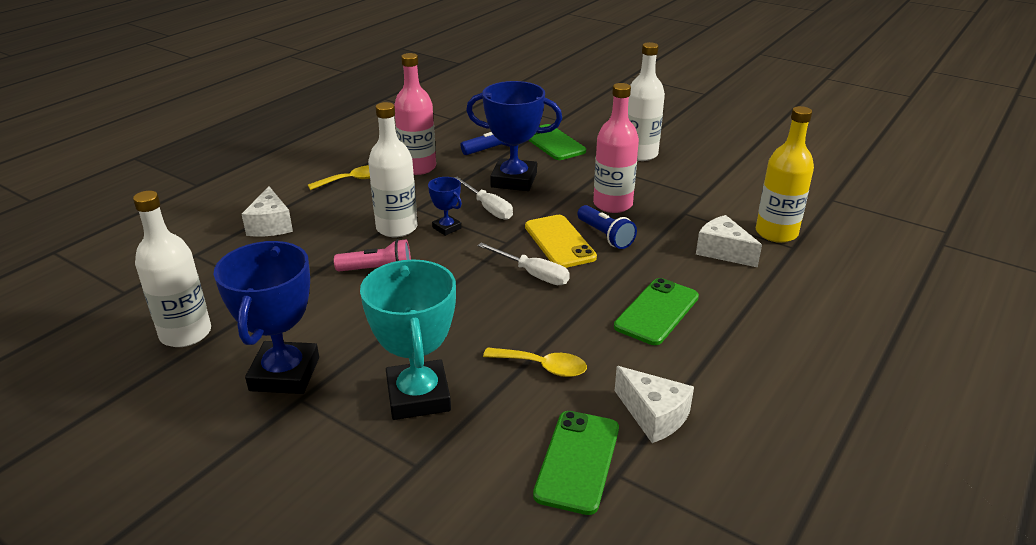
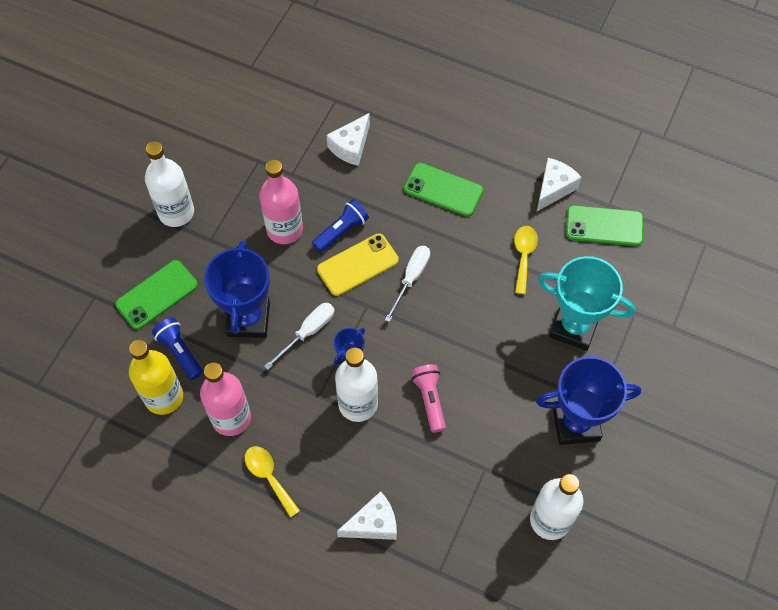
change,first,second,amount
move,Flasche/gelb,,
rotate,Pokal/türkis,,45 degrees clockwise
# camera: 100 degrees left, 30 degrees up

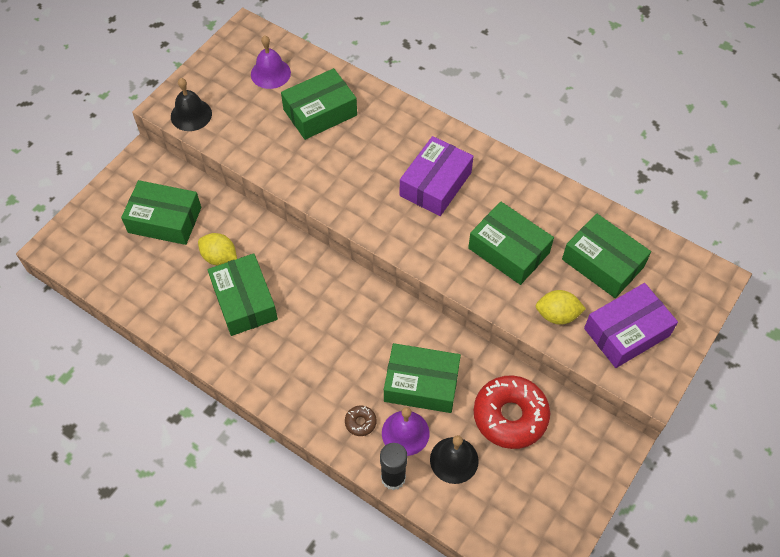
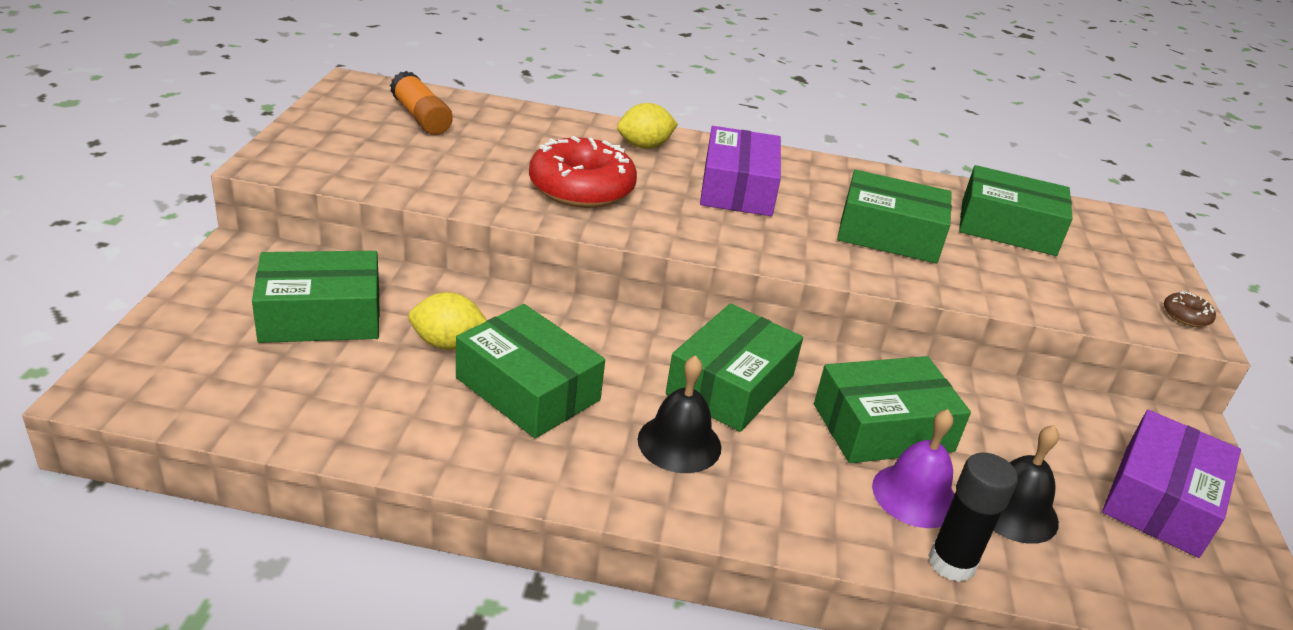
change,first,second,amount
replace,Glocke/lila (1st from left),Klebestift/orange,
move,Schachtel/grün (3rd from left),,
move,Glocke/schwarz (1st from left),,
move,Schachtel/lila (2nd from left),,
move,Zitrone/gelb (2nd from left),,
move,Donut/rot,,
move,Donut/braun,,
# camera: 30 degrees left, 25 degrees down

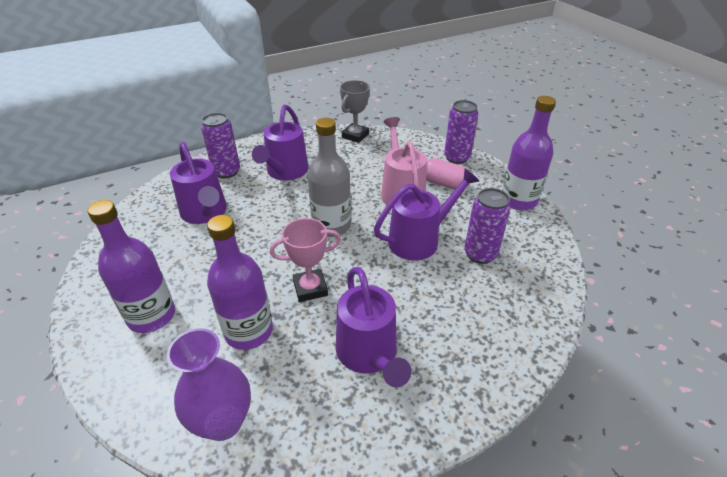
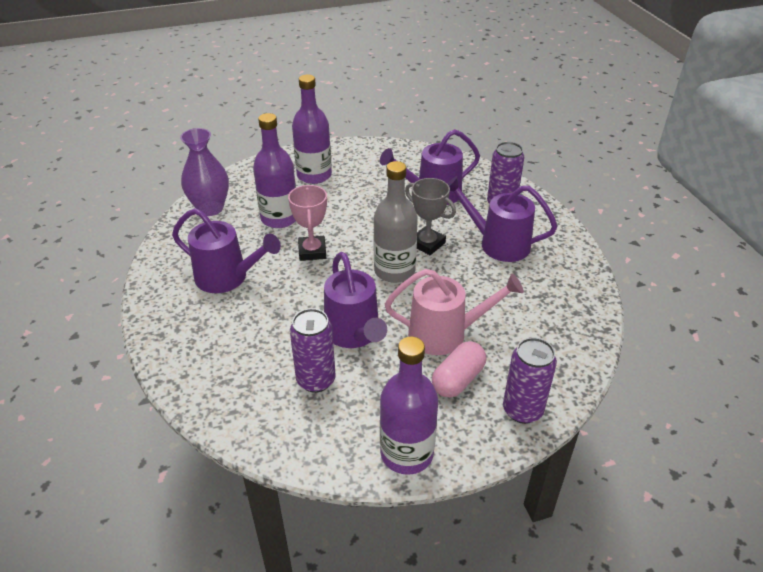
change,first,second,amount
move,Pokal/grau,,
rotate,Gießkanne/lila (3rd from left in the first image),Gießkanne/lila (1st from left),150 degrees counterclockwise
# camera: 100 degrees right, 0 degrees up

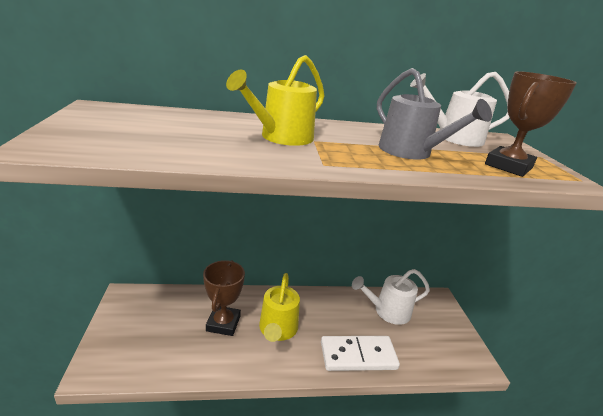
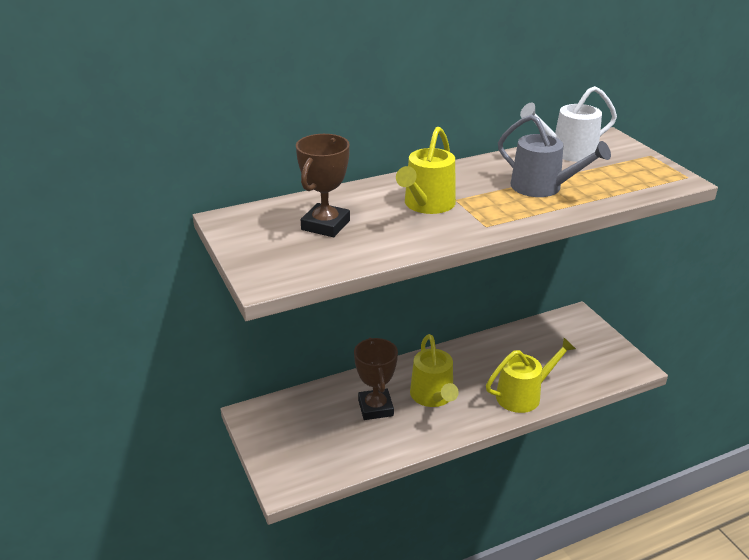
change,first,second,amount
move,Pokal/braun (2nd from left in the first image),Pokal/braun (1st from left),
delete,Gießkanne/weiß (1st from left),,
replace,Dominostein/weiß,Gießkanne/gelb (3rd from left),
# camera: 15 degrees left, 5 degrees up

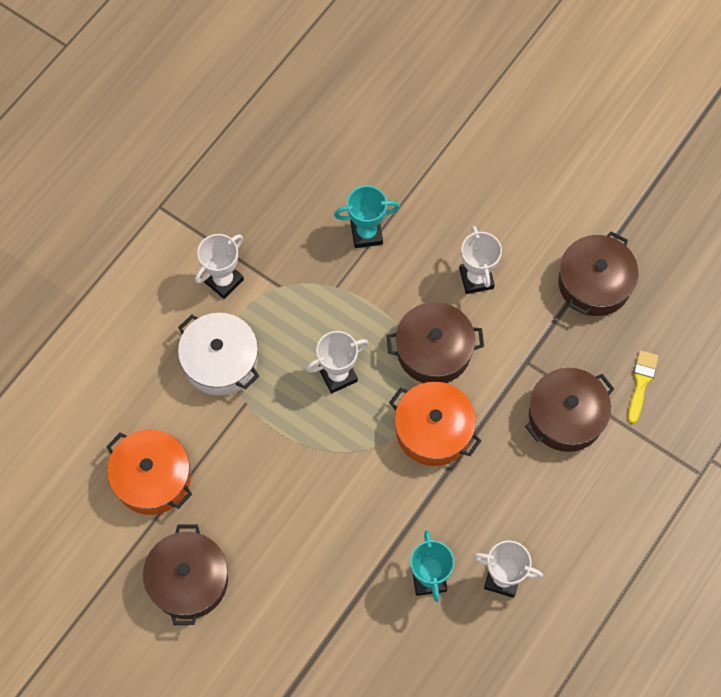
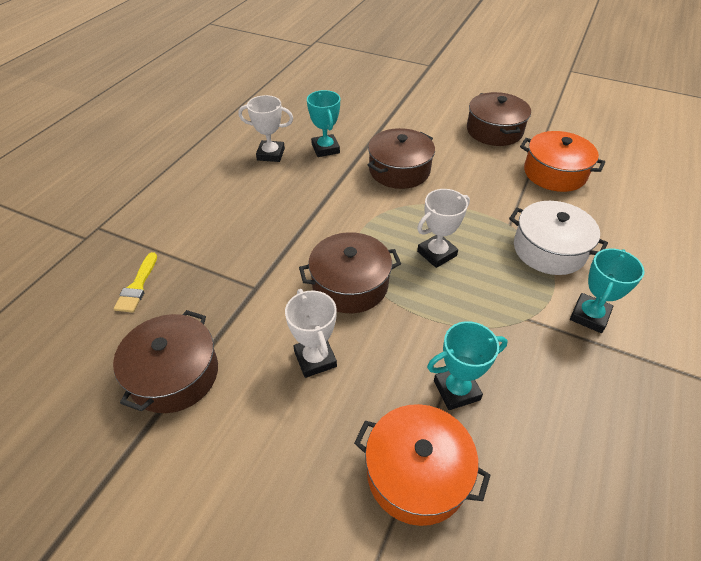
change,first,second,amount
recolor,Pokal/weiß (1st from left),Pokal/türkis (3rd from left),
move,Kochtopf/braun (3rd from left),,
move,Kochtopf/orange (2nd from left in the first image),Kochtopf/orange (1st from left),
# camera: 170 degrees right, 20 degrees down

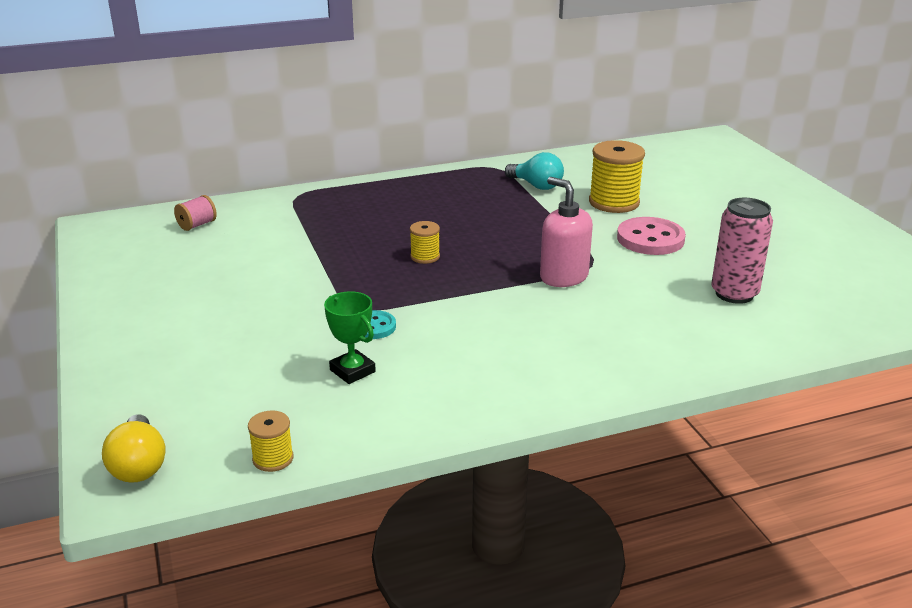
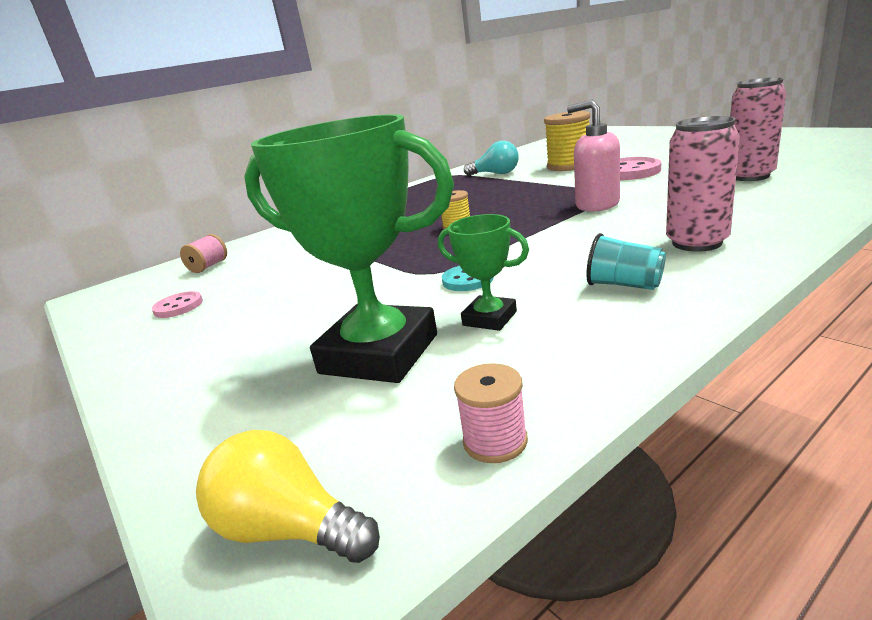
change,first,second,amount
recolor,Garnrolle/gelb (1st from left),Garnrolle/rosa (2nd from left),
rotate,Glühbirne/gelb,,150 degrees clockwise
insert,,Pokal/grün (1st from left),
insert,,Dose/rosa (1st from left),
insert,,Becher/türkis,
insert,,Knopf/rosa (1st from left),
# camera: 15 degrees left, 5 degrees down

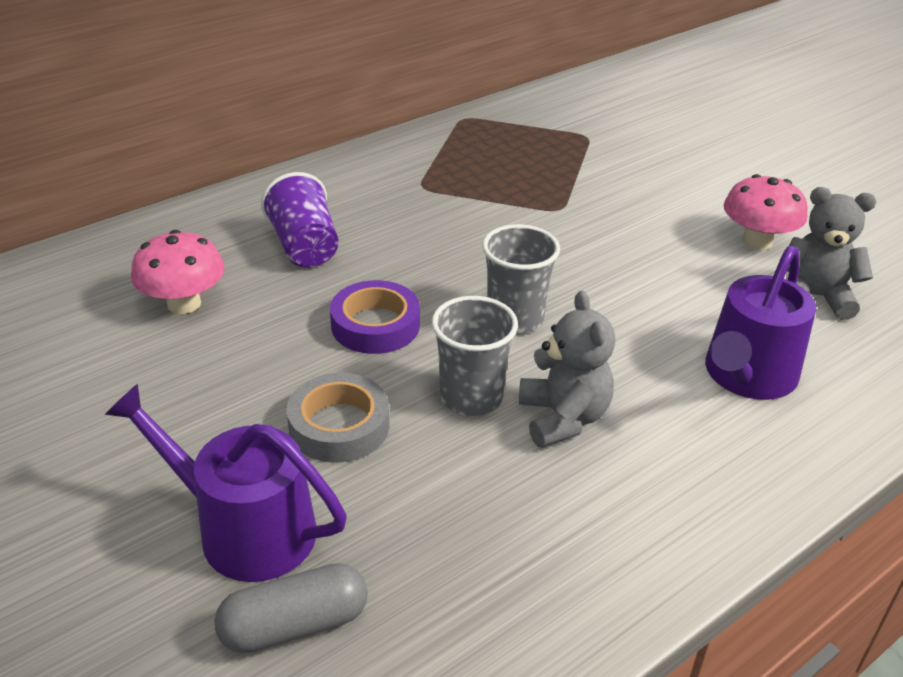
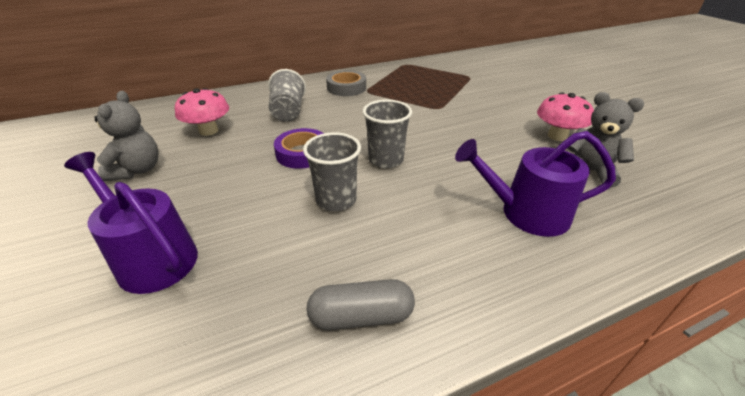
change,first,second,amount
recolor,Becher/lila,Becher/grau (1st from left),
rotate,Gießkanne/lila (2nd from left),,45 degrees clockwise
move,Teddybär/grau (1st from left),,
move,Klebeband/grau,,
move,Kapsel/grau,,
# camera: 15 degrees right, 0 degrees up

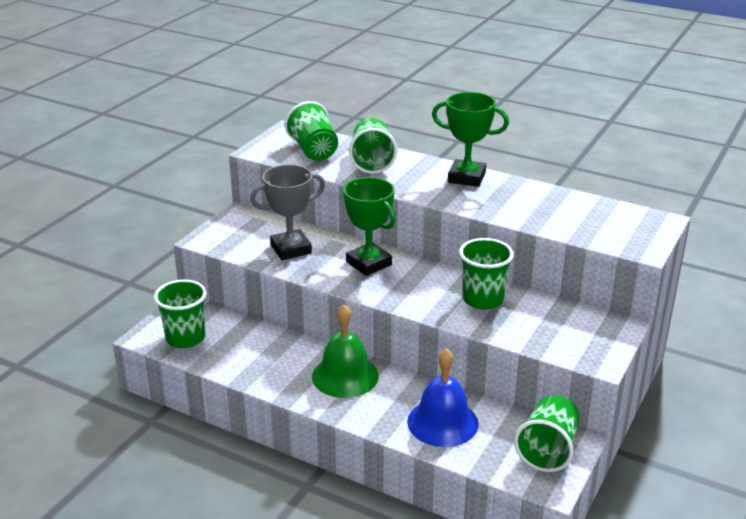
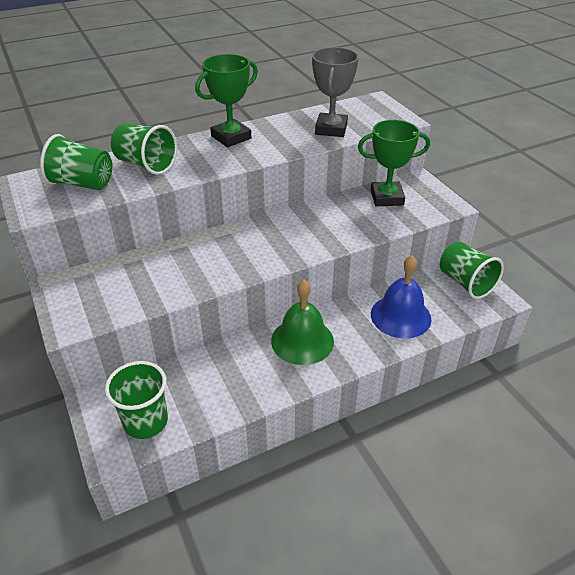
change,first,second,amount
move,Pokal/grau,,
move,Pokal/grün (1st from left in the first image),Pokal/grün (2nd from left),
delete,Becher/grün (4th from left),,
# camera: 55 degrees left, 10 degrees up

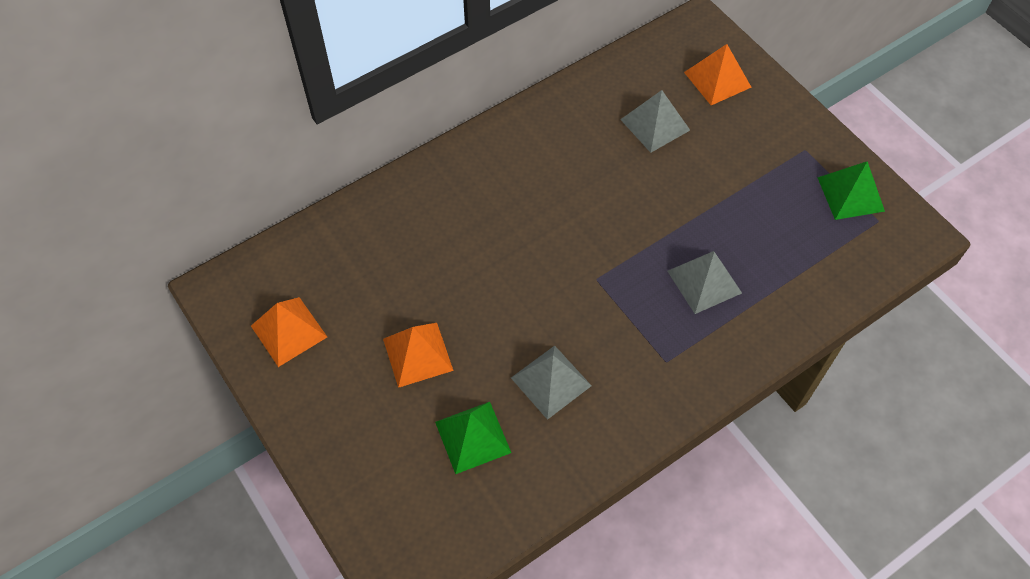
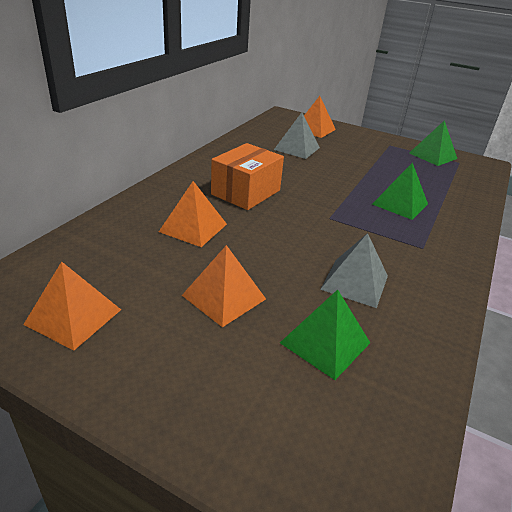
change,first,second,amount
recolor,Pyramide/grau (3rd from left),Pyramide/grün (2nd from left),
insert,,Schachtel/orange,
insert,,Pyramide/orange (2nd from left),
# camera: 30 degrees left, 25 degrees down

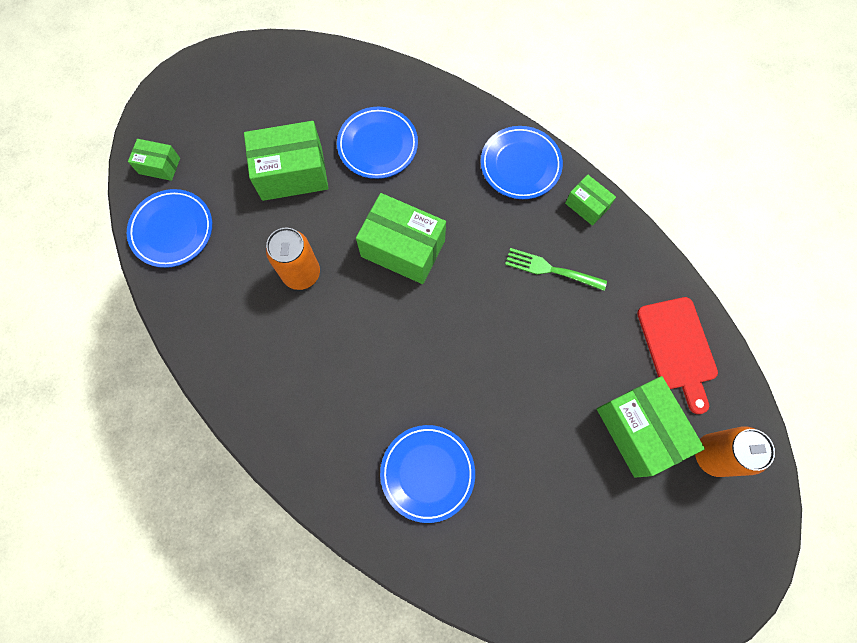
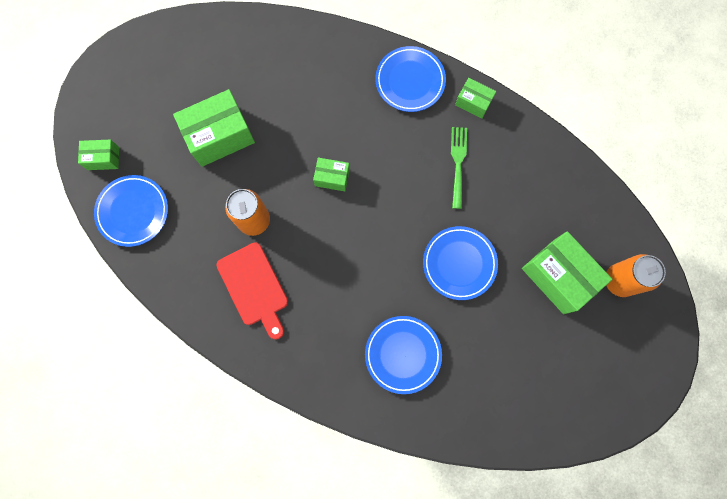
change,first,second,amount
move,Teller/blau (2nd from left in the first image),Teller/blau (4th from left),
resize,Schachtel/grün (3rd from left),,x0.53
rotate,Gabel/grün,,90 degrees clockwise
move,Schneidebrett/rot,,
# camera: 15 degrees left, 5 degrees up

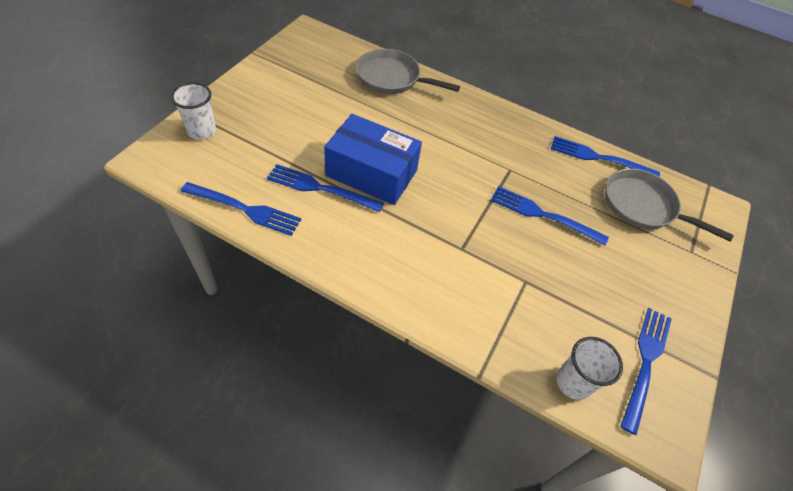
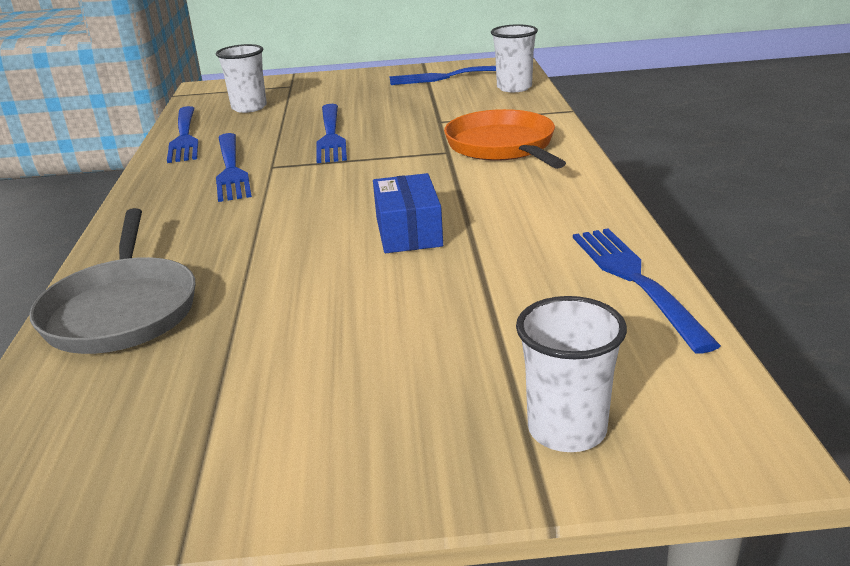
change,first,second,amount
resize,Schachtel/blau,,x0.59
move,Gabel/blau (2nd from left),,
replace,Pfanne/grau (2nd from left),Becher/weiß (1st from left),
insert,,Pfanne/orange,
# camera: 115 degrees left, 25 degrees down

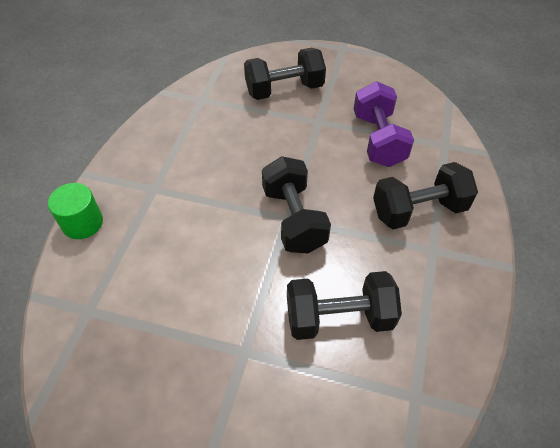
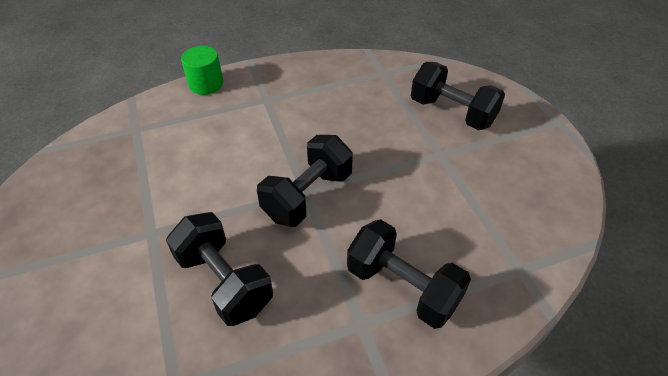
change,first,second,amount
delete,Hantel/lila,,
# camera: 55 degrees right, 5 degrees down

